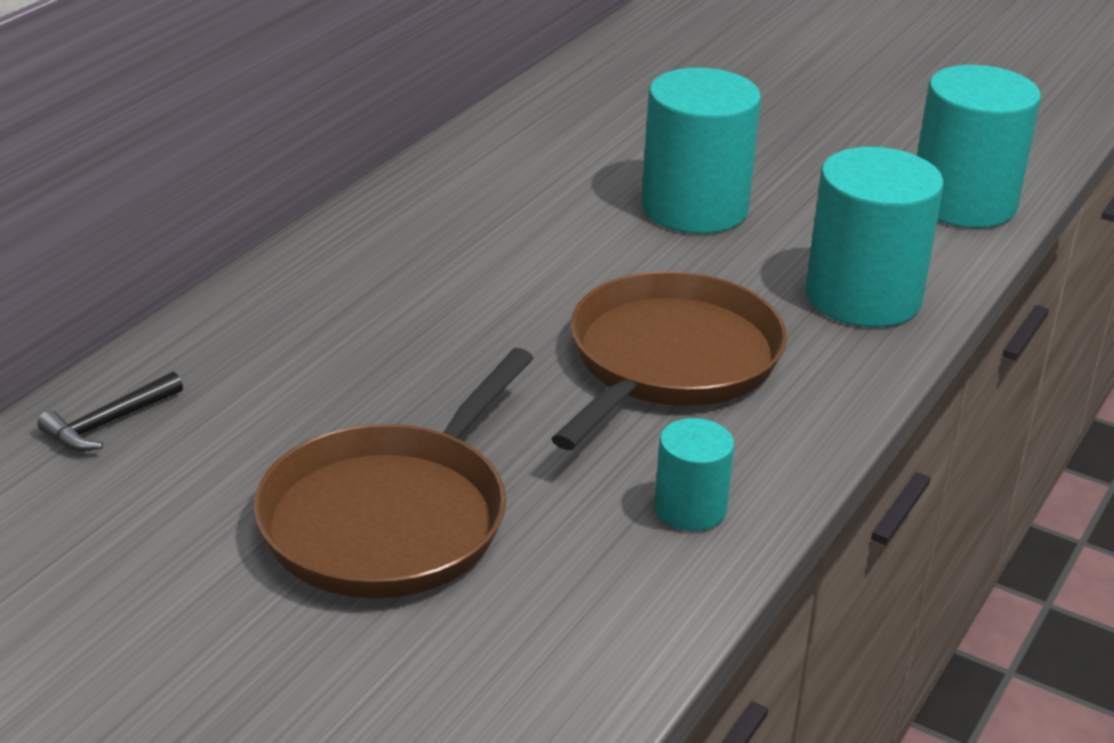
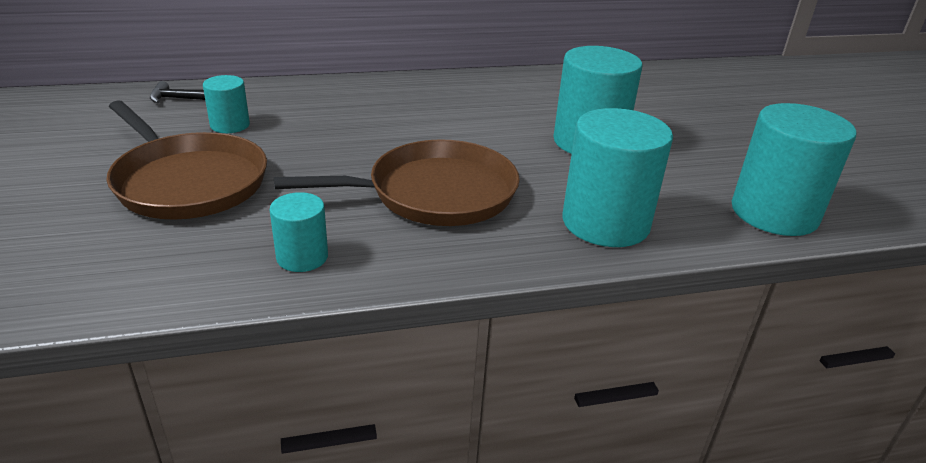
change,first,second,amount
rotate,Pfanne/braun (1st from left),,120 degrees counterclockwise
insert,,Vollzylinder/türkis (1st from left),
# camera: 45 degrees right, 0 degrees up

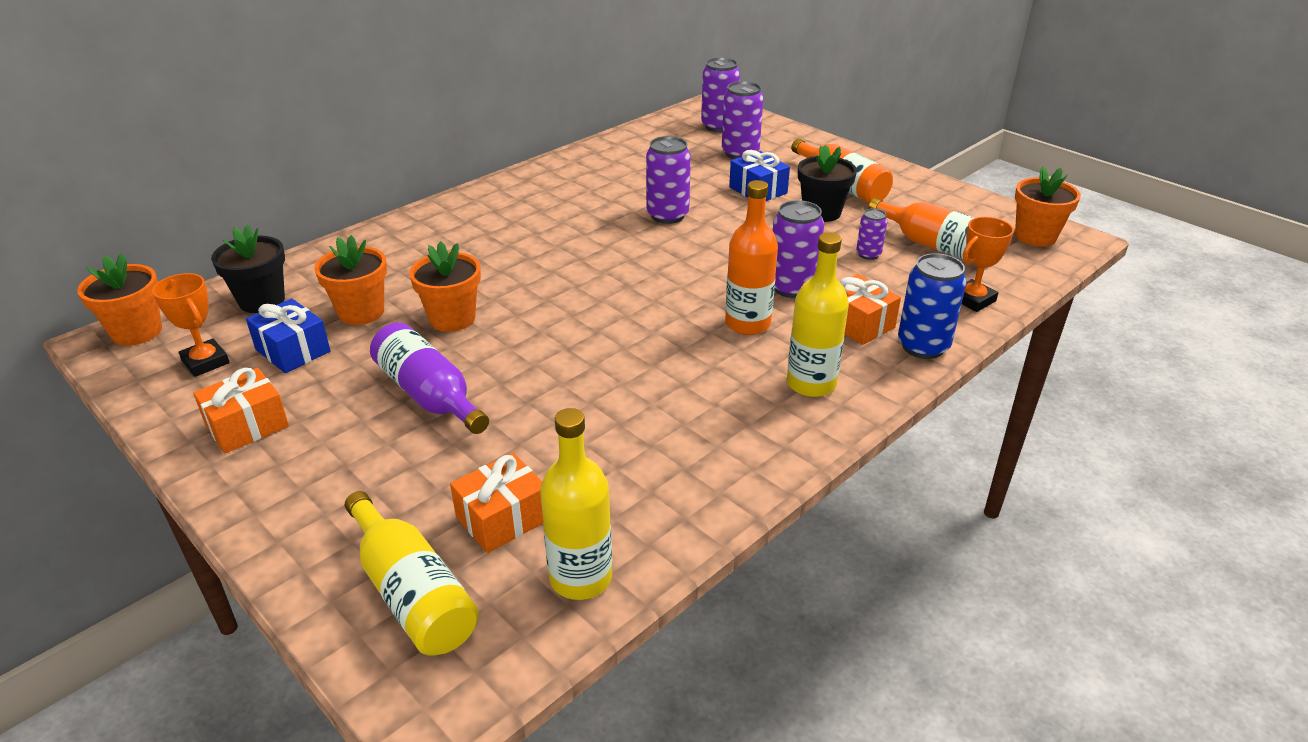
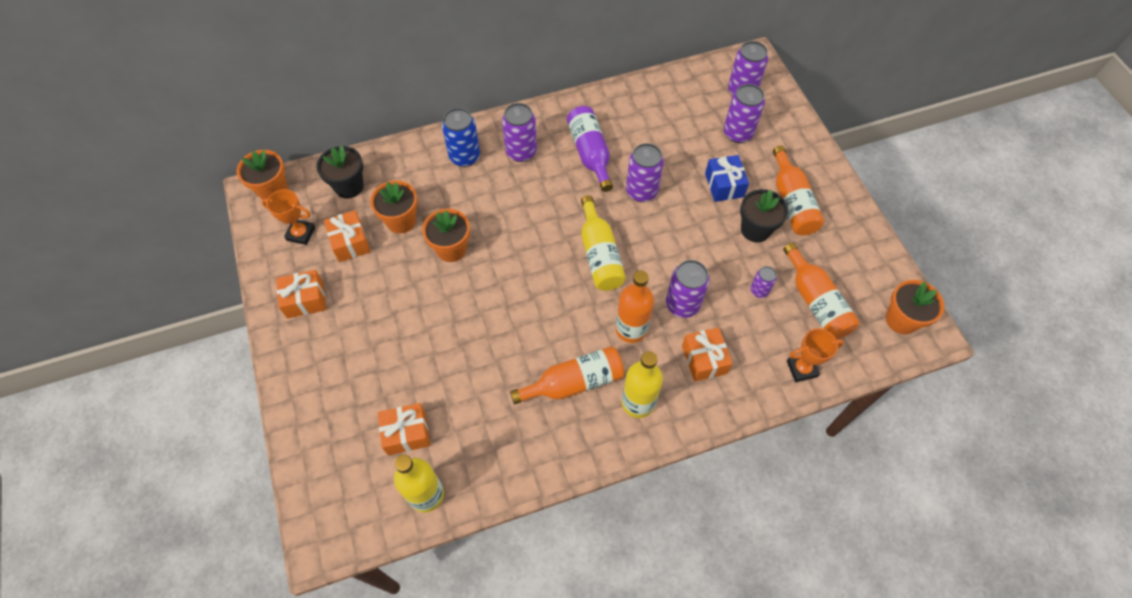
change,first,second,amount
move,Dose/blau,,
rotate,Pokal/orange (1st from left),,60 degrees counterclockwise
recolor,Geschenk/blau (1st from left),Geschenk/orange (2nd from left),
move,Flasche/lila,,
move,Flasche/gelb (1st from left in the first image),Flasche/gelb (2nd from left),
insert,,Dose/lila (1st from left),
insert,,Flasche/orange (1st from left),
# camera: 25 degrees right, 25 degrees up

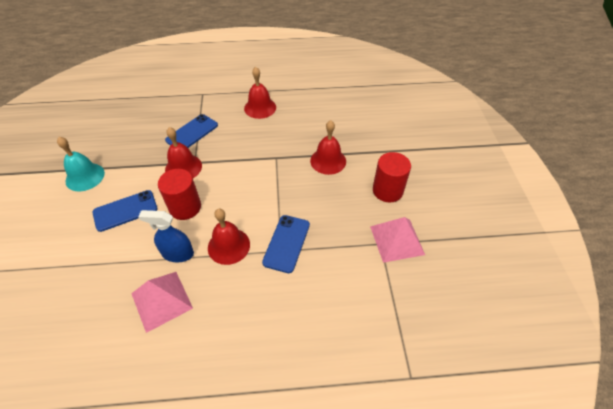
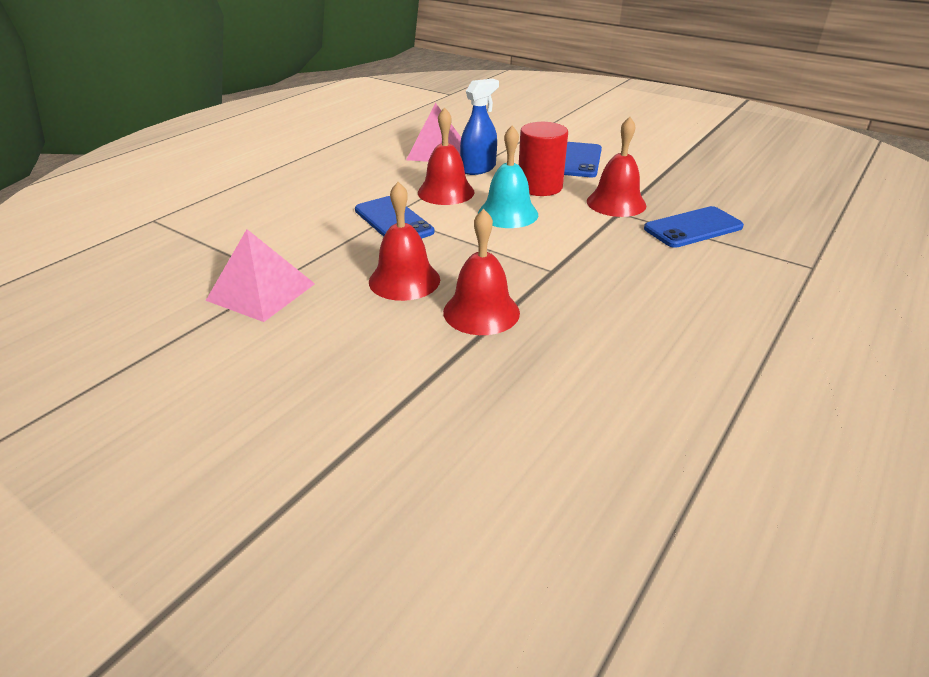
change,first,second,amount
move,Glocke/rot (3rd from left in the first image),Glocke/rot (1st from left),
rotate,Handy/blau (2nd from left in the first image),Handy/blau (3rd from left),75 degrees clockwise
move,Glocke/türkis,,
delete,Vollzylinder/rot (2nd from left),,
# camera: 130 degrees right, 15 degrees down

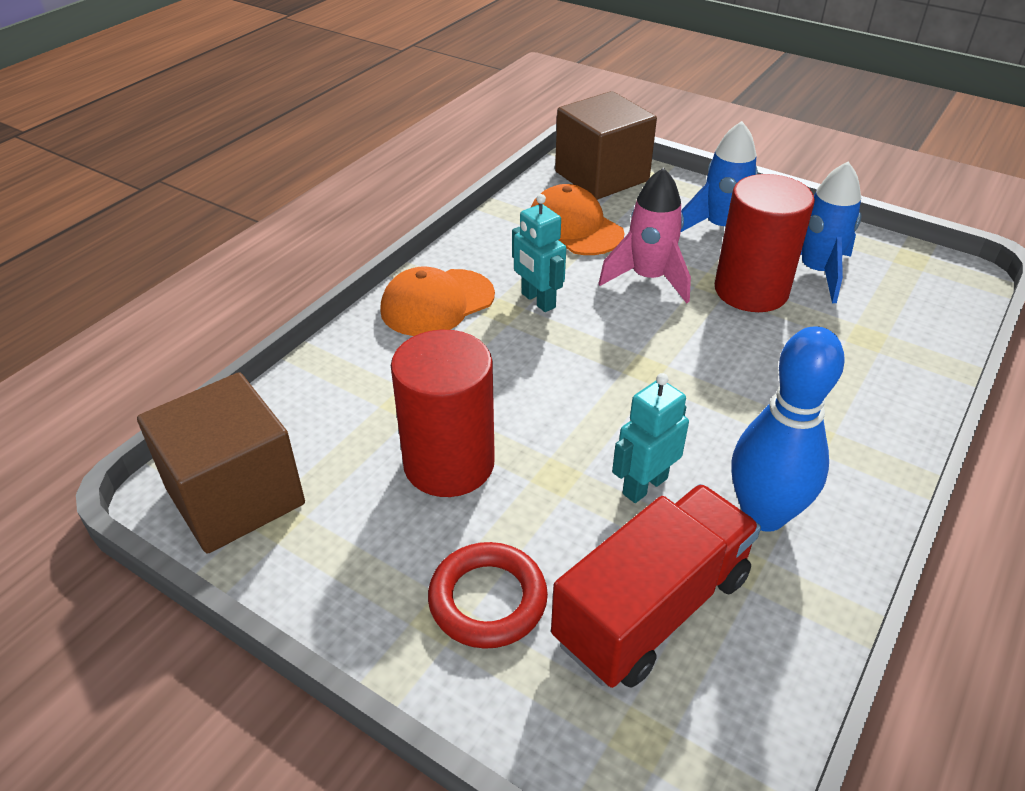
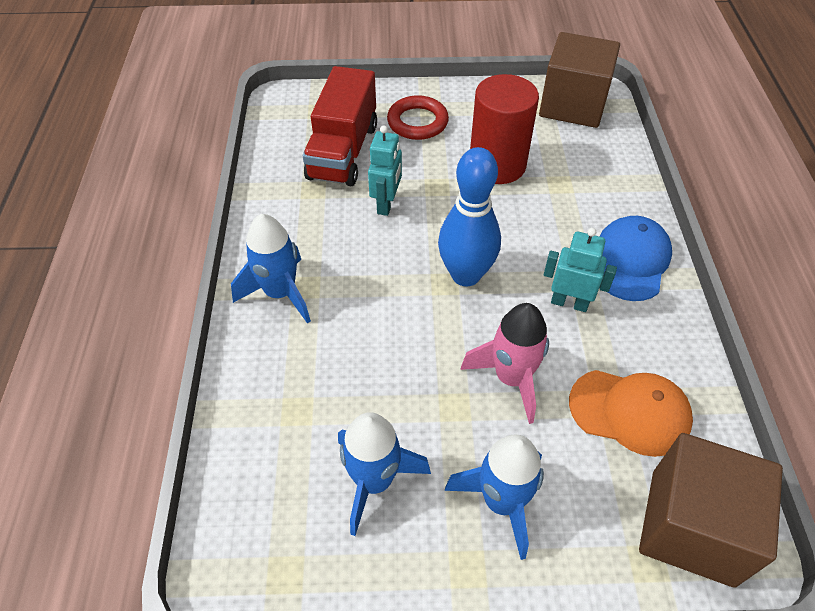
change,first,second,amount
delete,Vollzylinder/rot (2nd from left),,
recolor,Kappe/orange (1st from left),Kappe/blau,
move,Bowlingkegel/blau,,
insert,,Rakete/blau (1st from left),
# camera: 145 degrees right, 10 degrees up

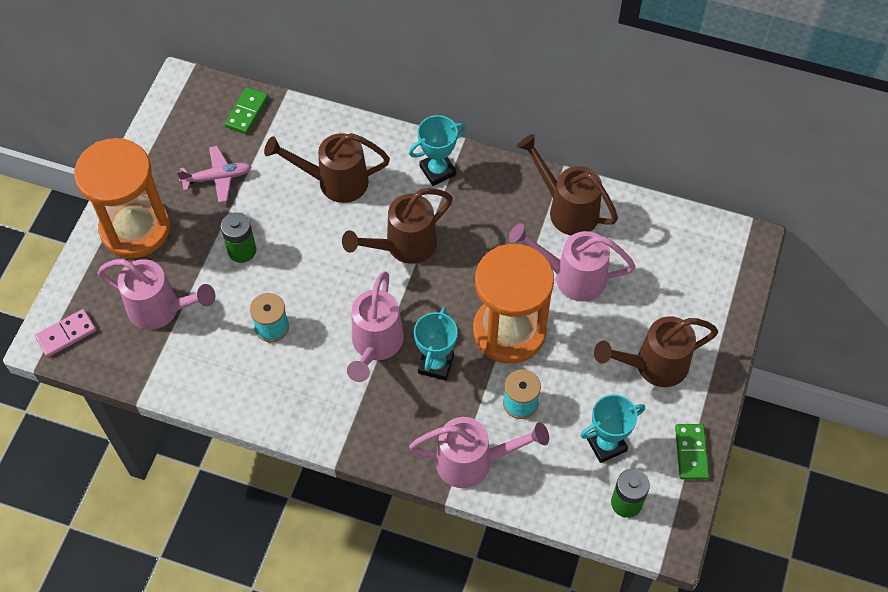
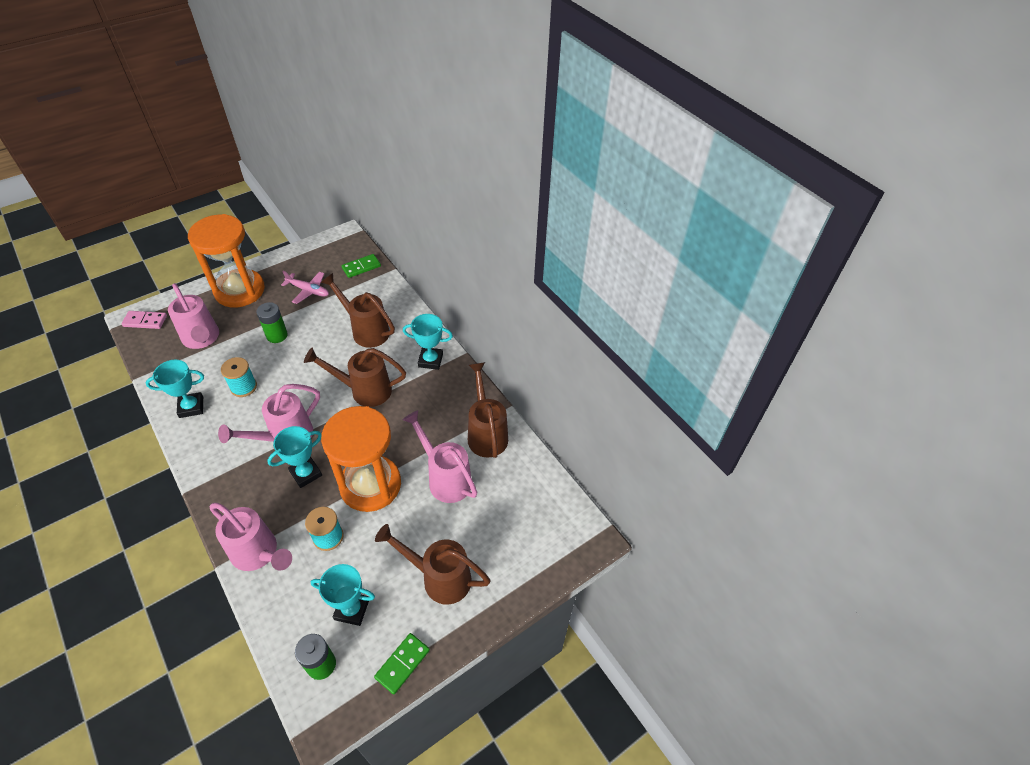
change,first,second,amount
insert,,Pokal/türkis (1st from left),
# camera: 35 degrees right, 10 degrees down

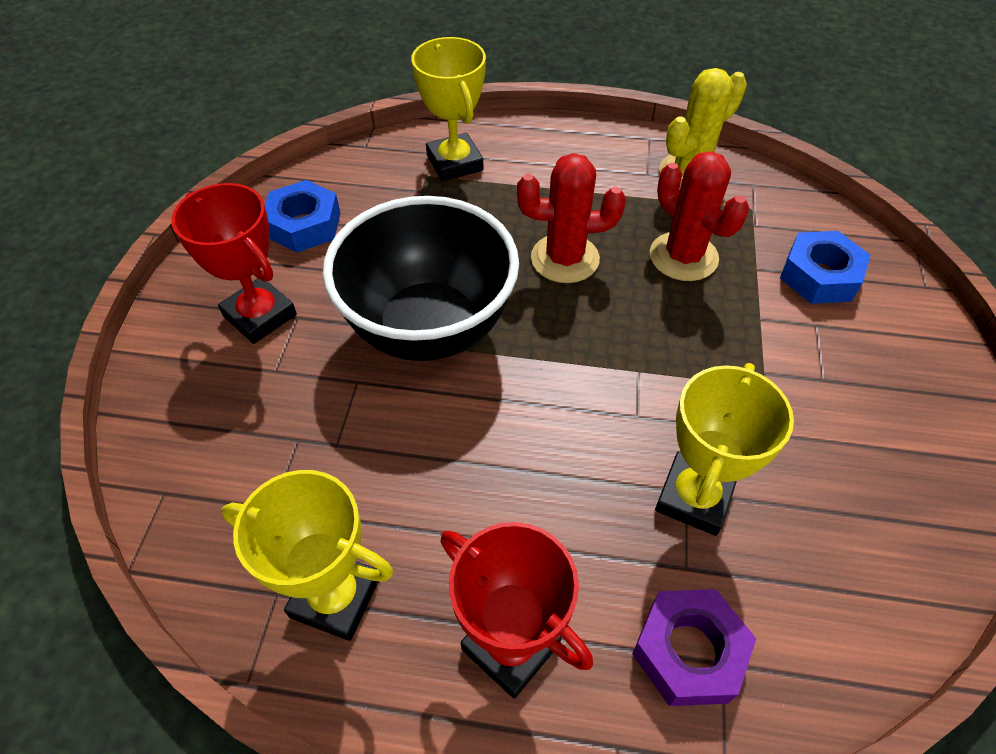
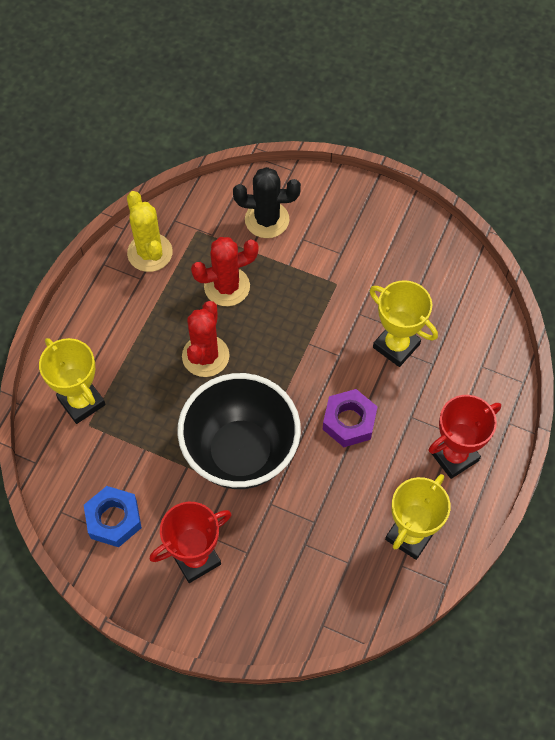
change,first,second,amount
rotate,Pokal/gelb (2nd from left in the first image),Pokal/gelb (1st from left),60 degrees clockwise
replace,Sechskantmutter/blau (2nd from left),Kaktus/schwarz,
move,Sechskantmutter/lila,,
# camera: 75 degrees left, 10 degrees up

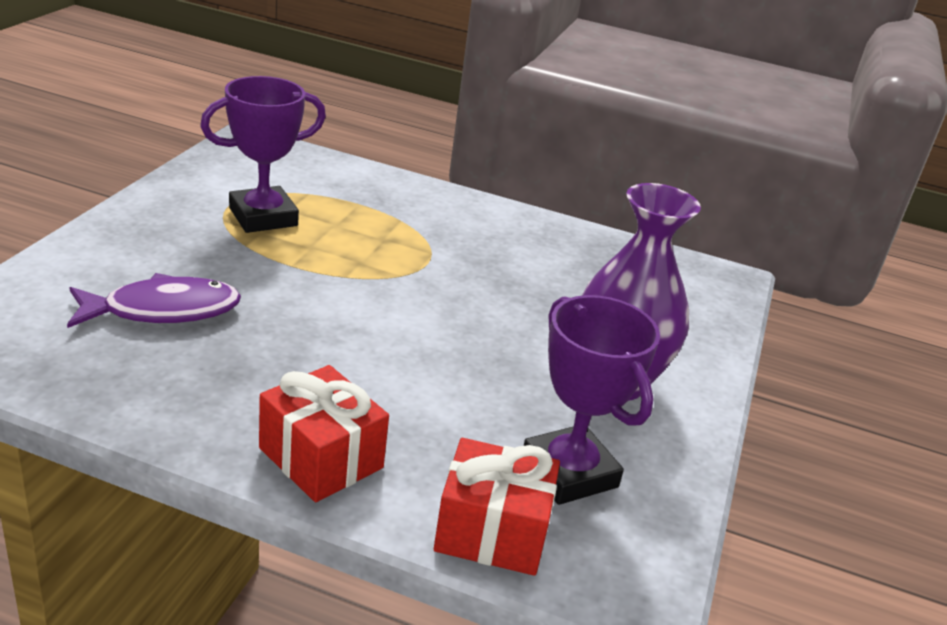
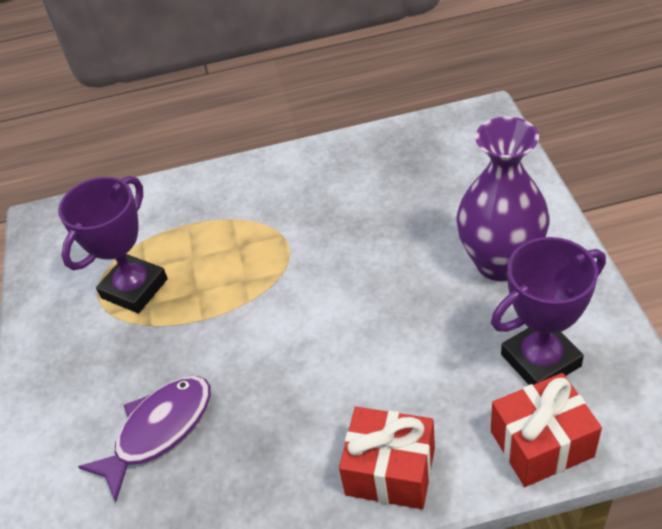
change,first,second,amount
rotate,Pokal/lila (2nd from left),,60 degrees counterclockwise
# camera: 20 degrees left, 15 degrees up

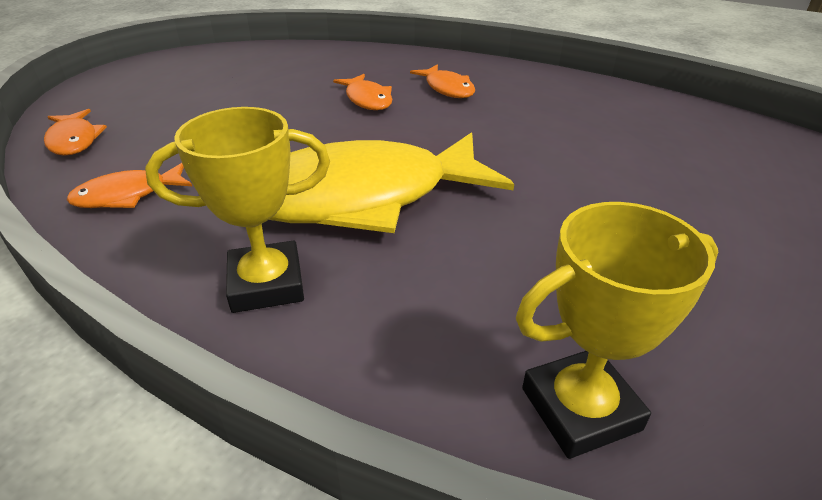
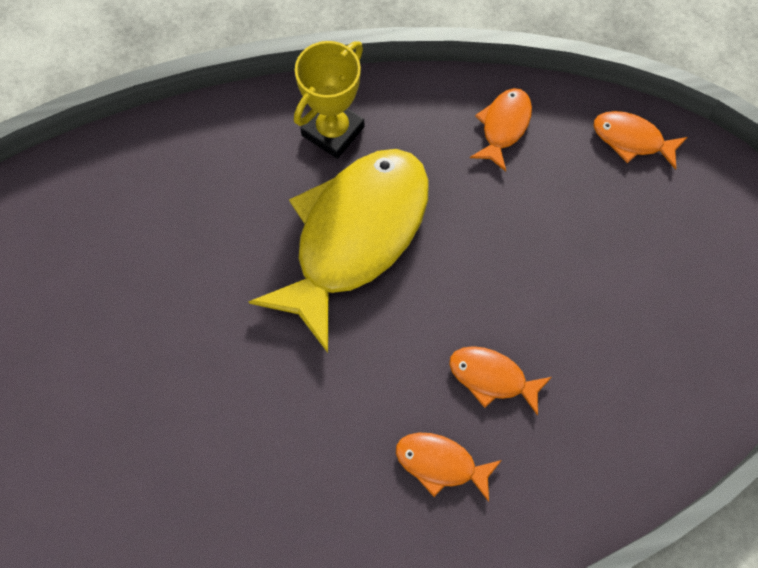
change,first,second,amount
delete,Pokal/gelb (2nd from left),,
# camera: 140 degrees right, 30 degrees up

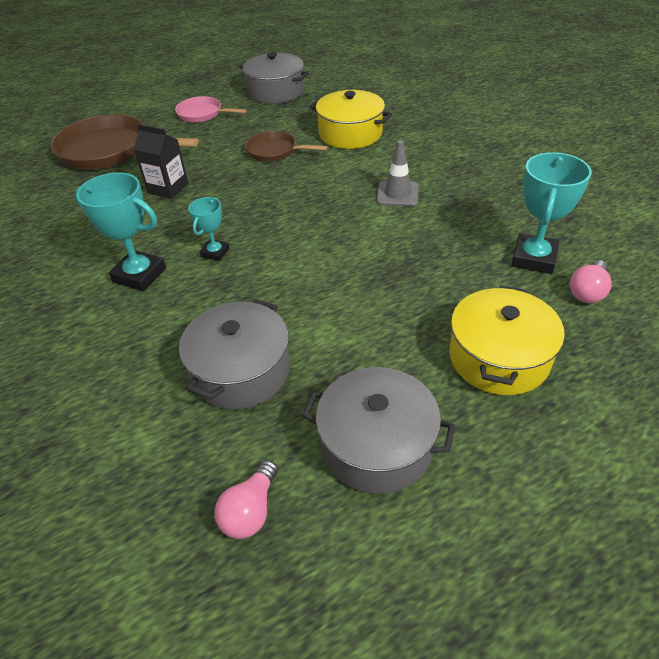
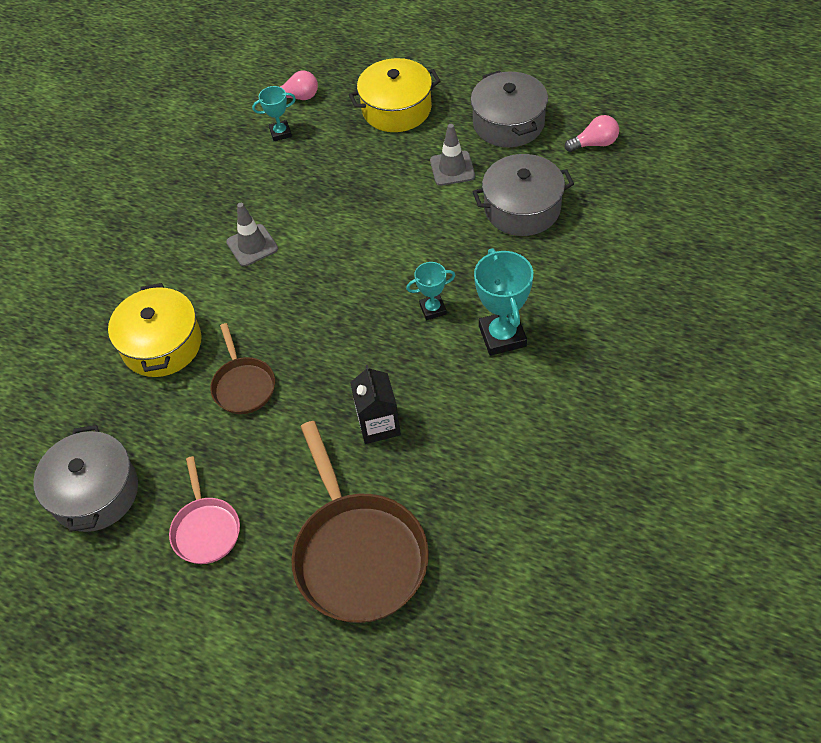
change,first,second,amount
resize,Pokal/türkis (3rd from left in the first image),Pokal/türkis (1st from left),x0.57
insert,,Leitkegel/grau (2nd from left),
# camera: 125 degrees left, 10 degrees up

